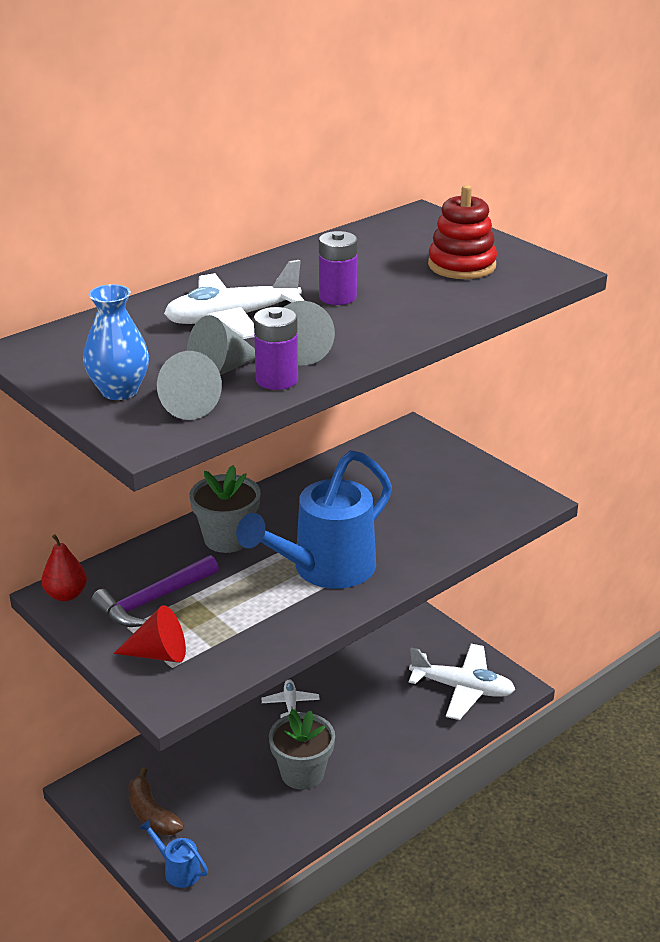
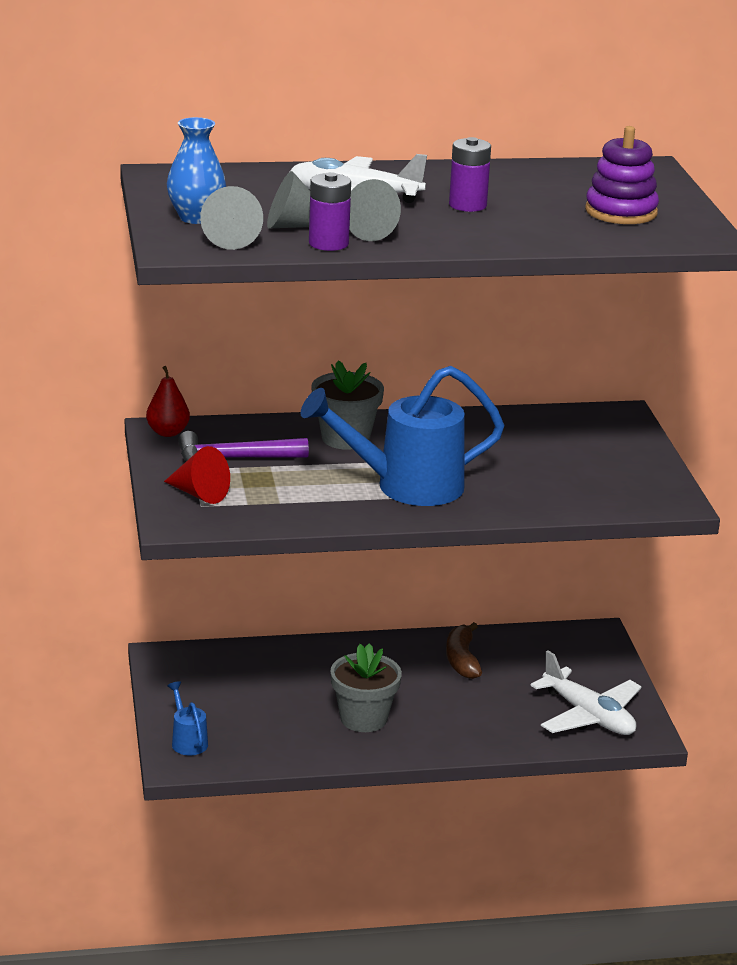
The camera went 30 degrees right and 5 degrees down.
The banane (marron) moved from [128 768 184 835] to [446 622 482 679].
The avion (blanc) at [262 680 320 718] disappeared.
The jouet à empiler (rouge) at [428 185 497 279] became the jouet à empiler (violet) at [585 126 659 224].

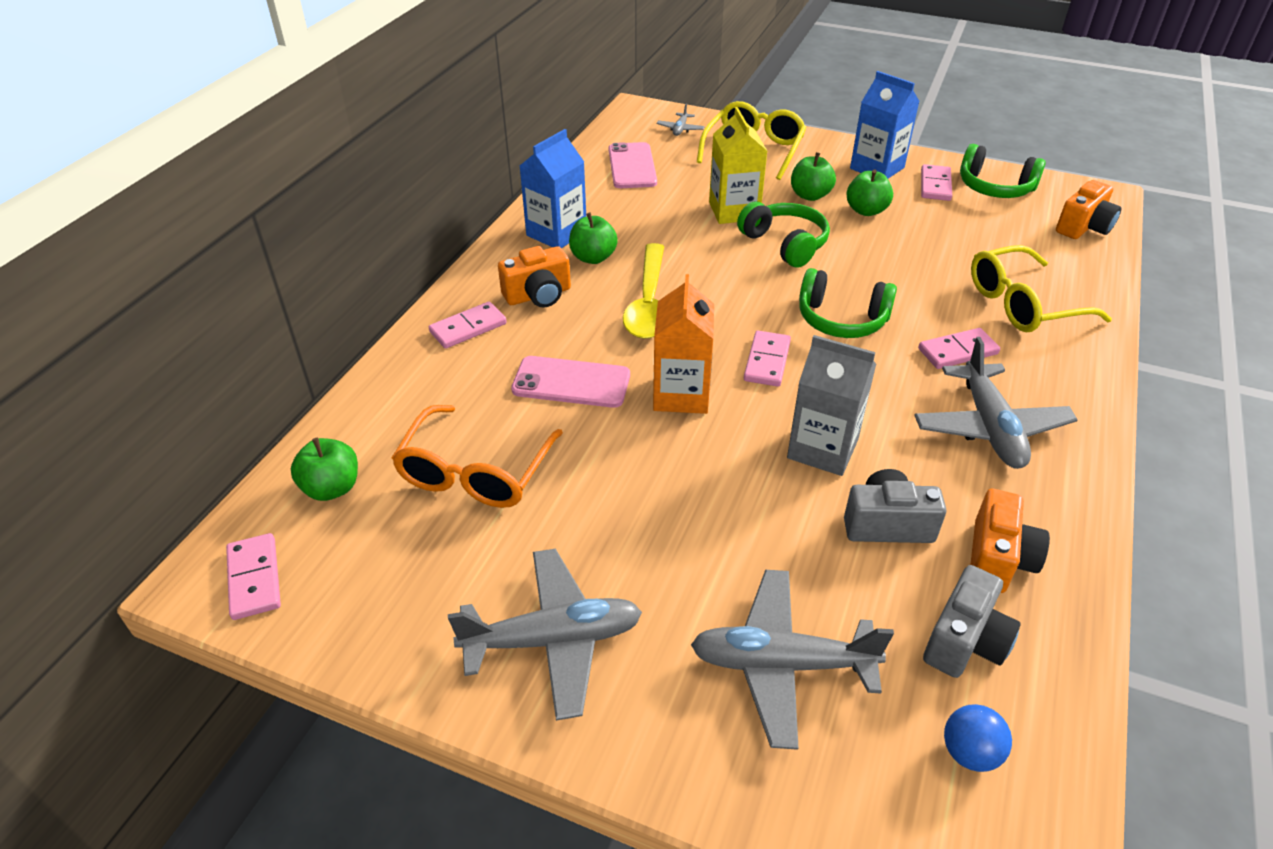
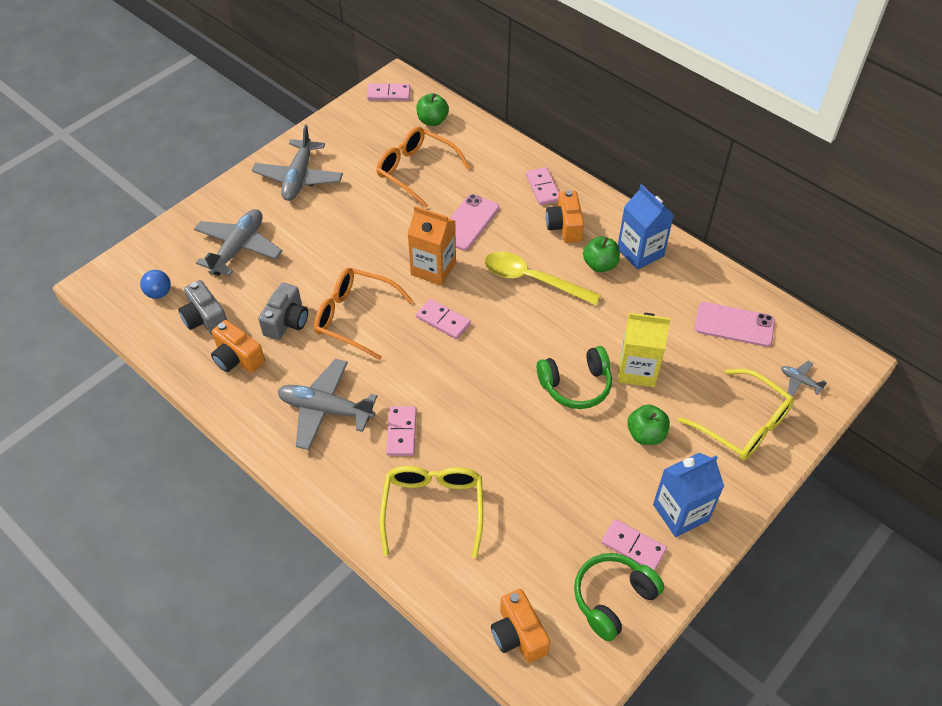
The camera went 110 degrees right and 10 degrees up.
The brique de lait (gris) at [787 335 876 476] was replaced by the lunettes (orange) at [314 268 413 360].
The casque audio (vert) at [799 268 897 338] disappeared.
The pomme (vert) at [846 169 893 216] disappeared.

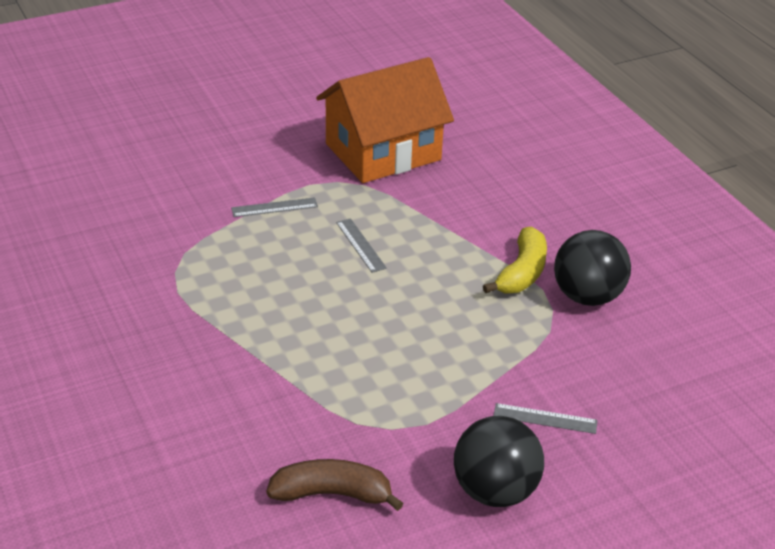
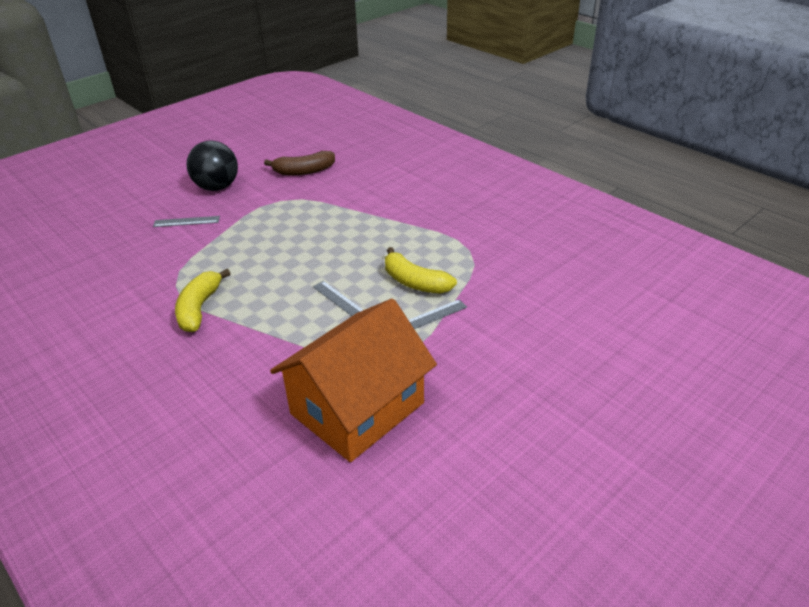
The camera went 165 degrees right and 0 degrees up.
The balle (noir) at [554 230 631 306] disappeared.
The banane (jaune) at [385 247 457 294] appeared.

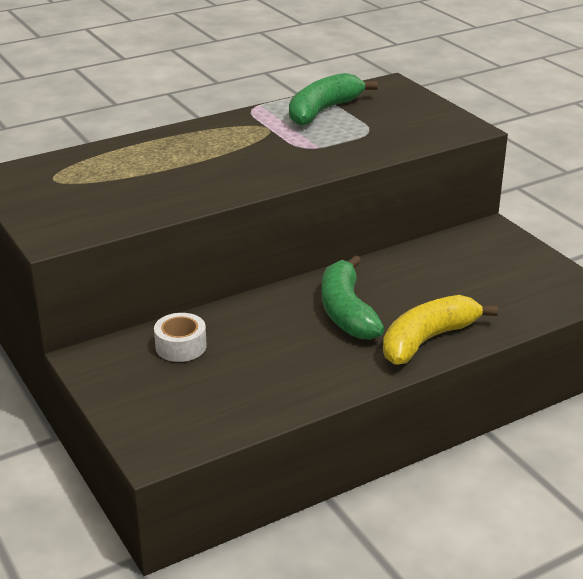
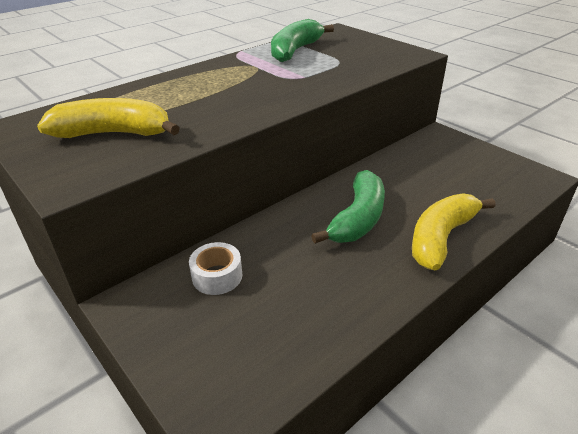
The camera went 10 degrees left and 5 degrees up.
The banane (vert) at [322 255 385 340] turned 135 degrees counterclockwise.
The banane (jaune) at [37 98 180 138] appeared.

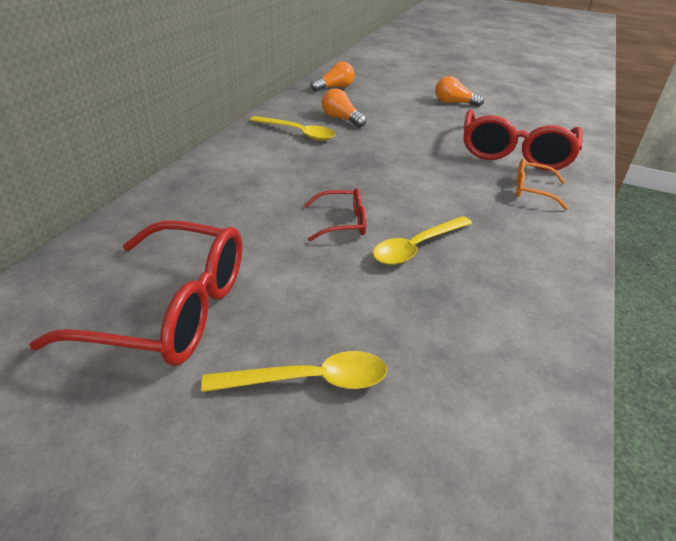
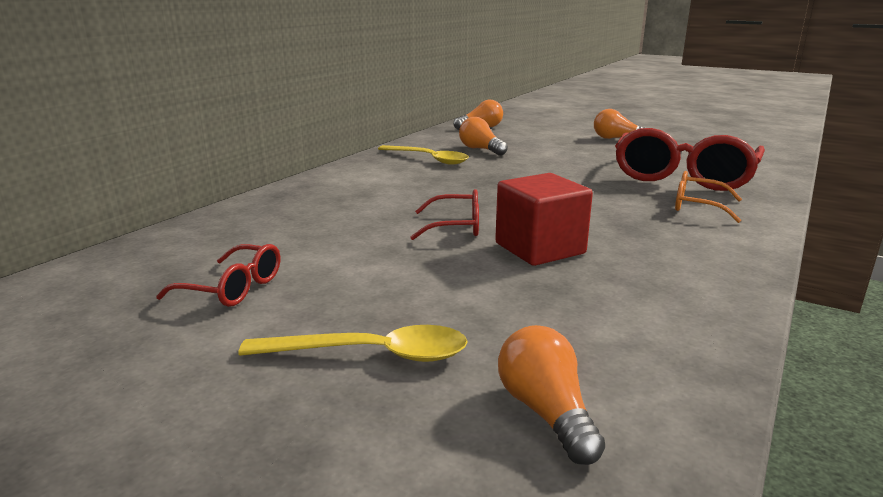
The camera went 10 degrees right and 15 degrees down.
The lunettes (rouge) at [29 220 242 366] changed to 0.49 times the size.
The cuillère (jaune) at [373 216 472 265] was replaced by the cube (rouge) at [495 173 593 266].
The ampoule (orange) at [498 325 605 465] appeared.

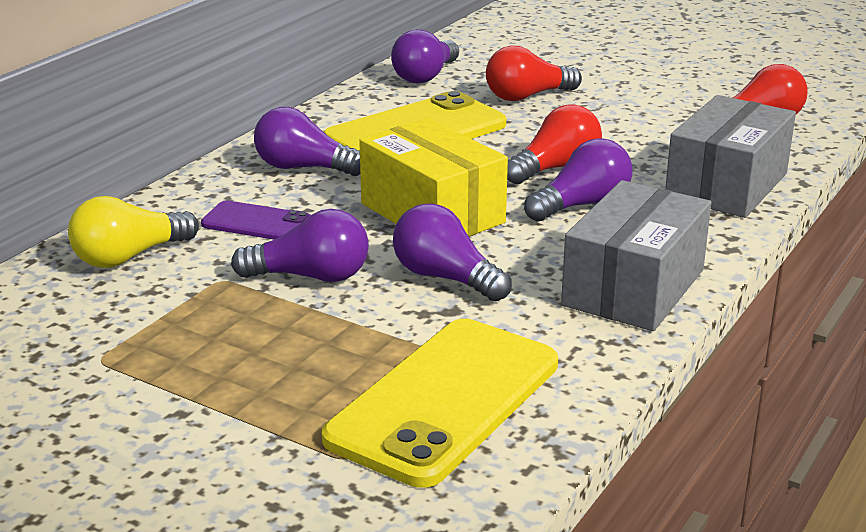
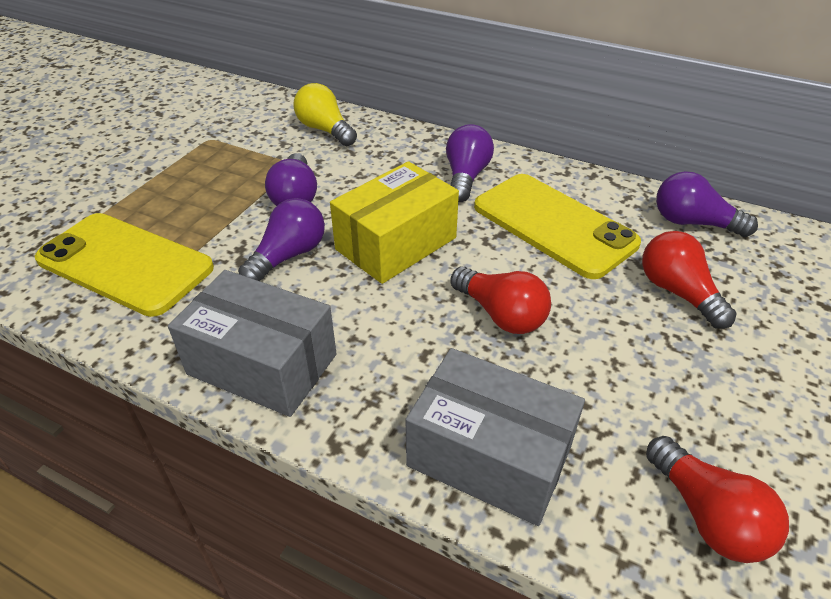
The camera went 85 degrees right and 15 degrees up.
The téléphone (violet) at [201 200 311 240] disappeared.
The ampoule (violet) at [524 138 632 222] disappeared.

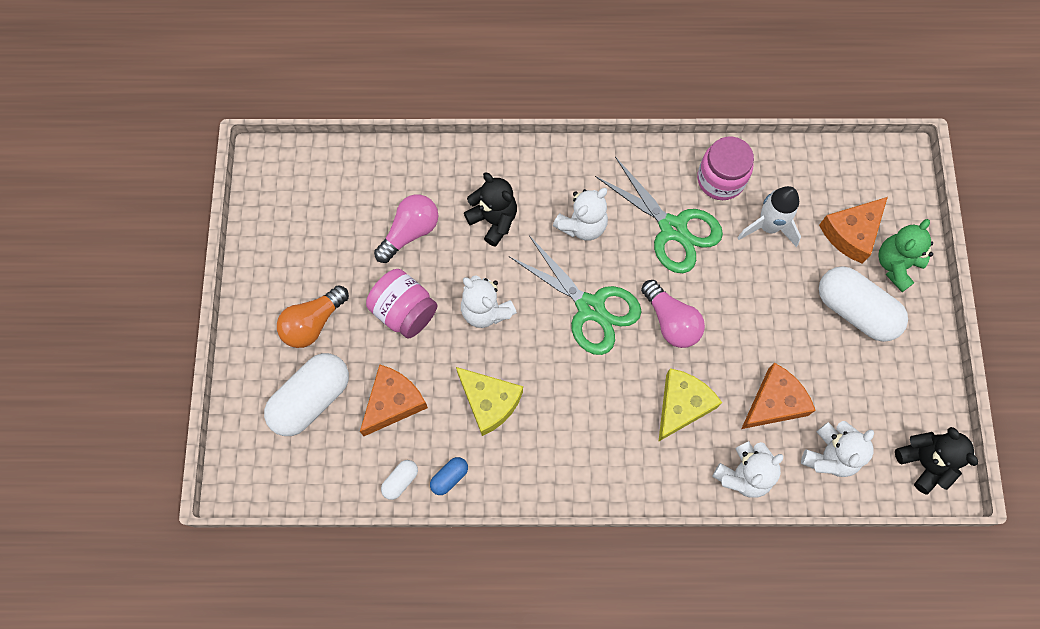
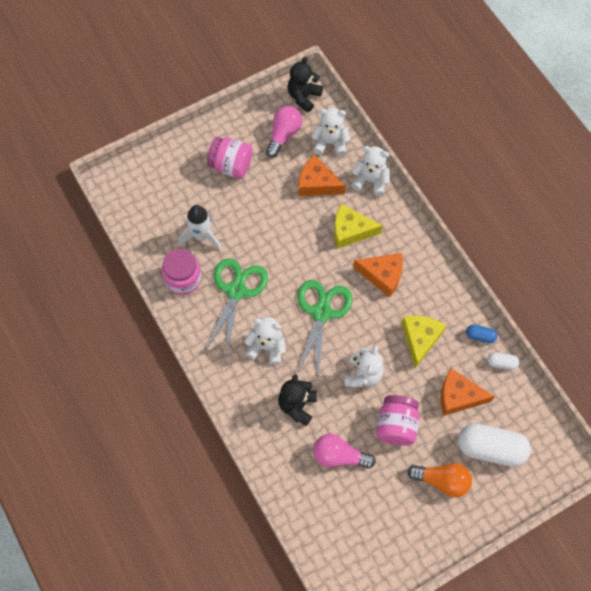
The camera went 120 degrees left and 5 degrees down.
The ampoule (rose) moved from [641 280 705 348] to [266 106 302 158].
The fromage (orange) moved from [819 197 888 264] to [353 253 403 297].
The gélule (blanc) at [819 266 908 342] was replaced by the bocal (rose) at [207 137 253 178].
The ours en peluche (vert) at [878 219 933 292] disappeared.

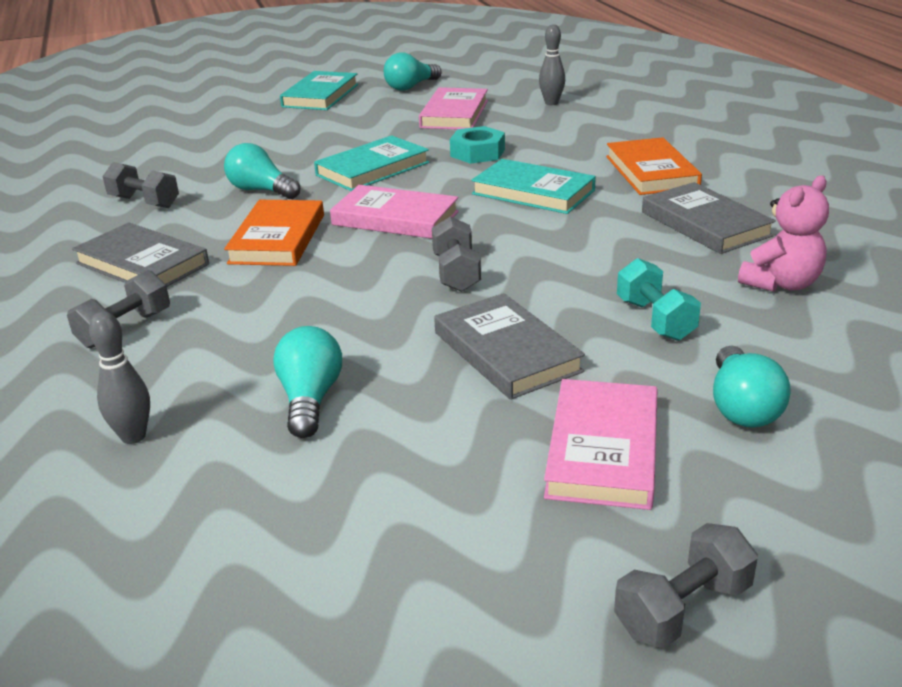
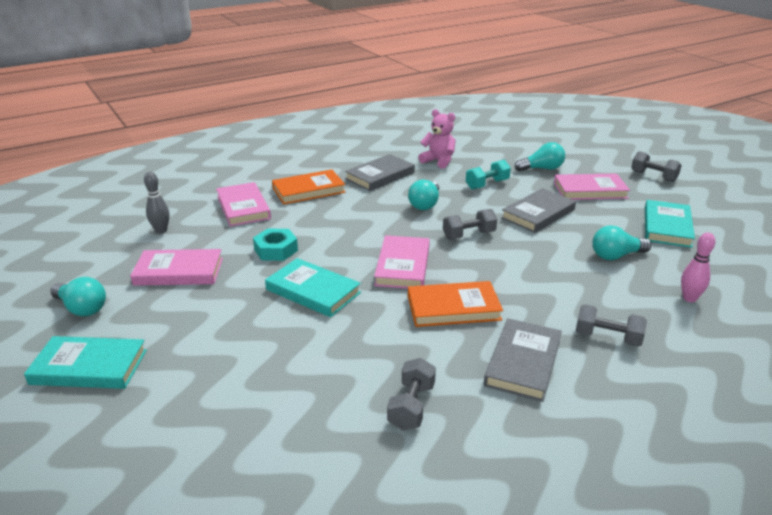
The camera went 105 degrees left and 0 degrees up.
The quille (gris) at [89 312 150 444] became the quille (rose) at [681 232 715 302].
The ampoule (turquoise) moved from [224 143 300 199] to [408 180 439 210].
The livre (turquoise) moved from [471 159 596 214] to [645 200 695 248].
The livre (rose) at [216 182 271 227] appeared.

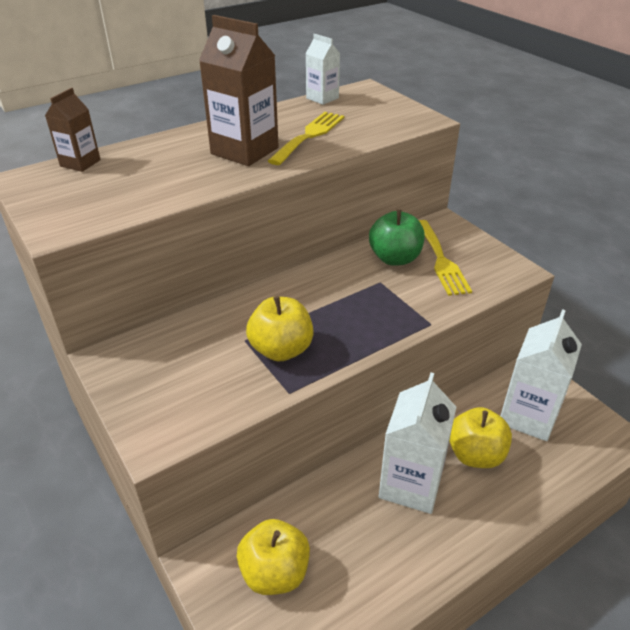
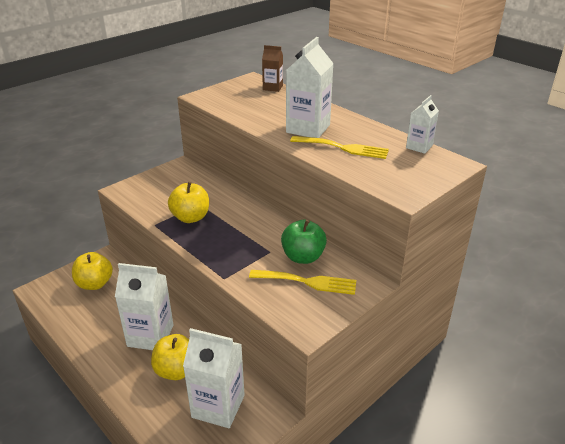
The camera went 80 degrees right and 5 degrees down.
The brique de lait (marron) at [199 15 279 166] became the brique de lait (blanc) at [286 37 334 138].
The fourchette (jaune) at [419 220 472 296] turned 150 degrees counterclockwise.

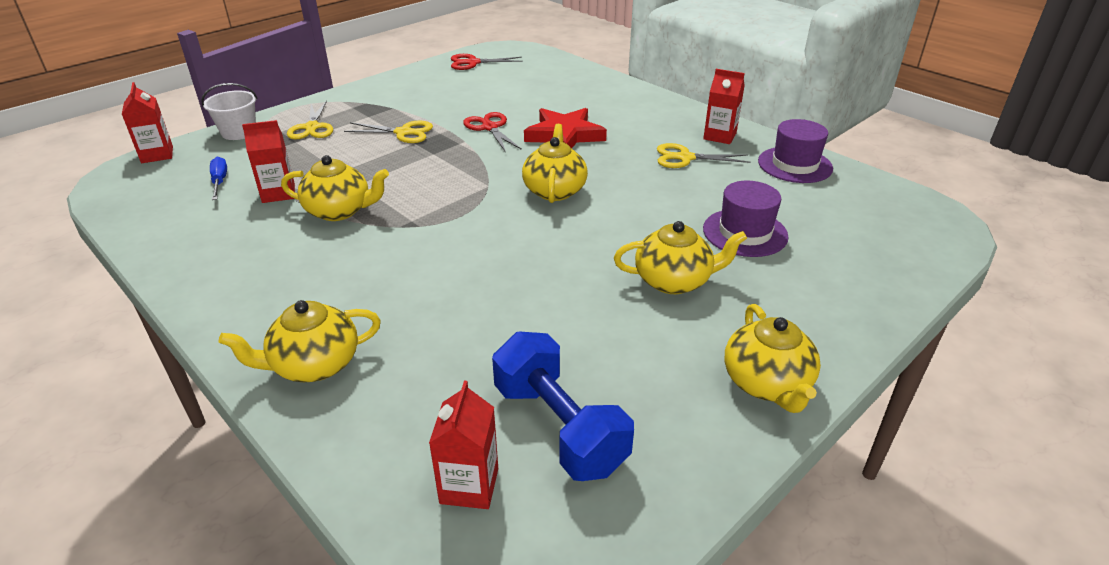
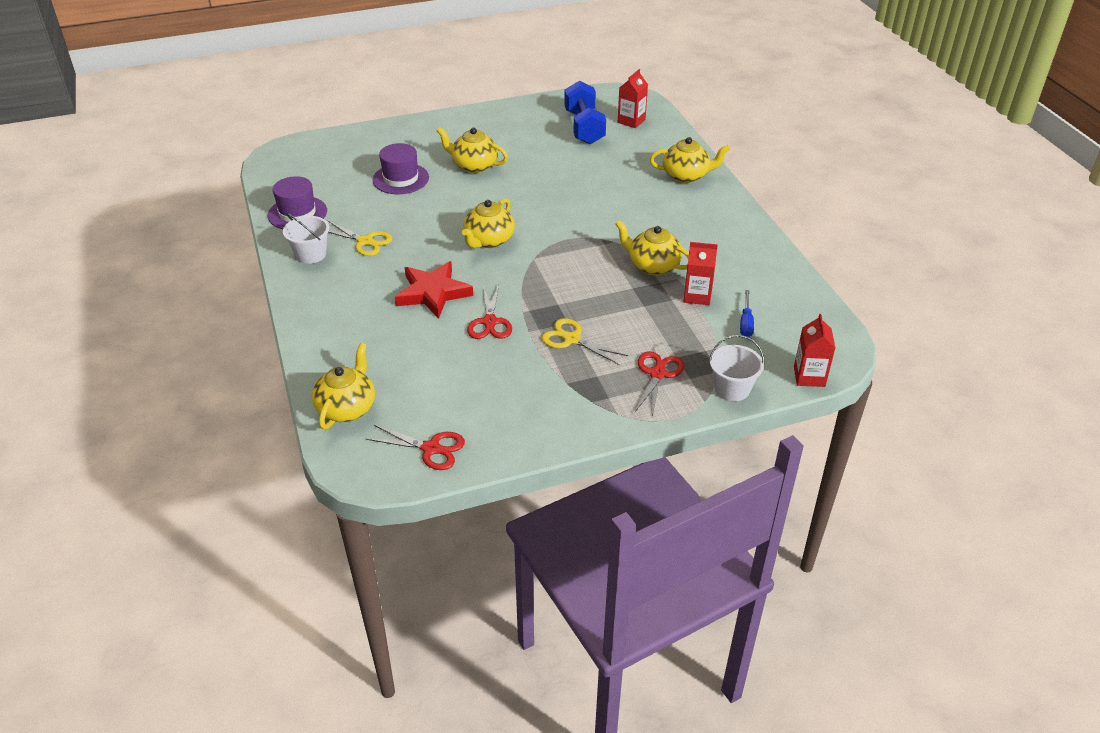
The camera went 155 degrees left and 5 degrees up.
The ciseaux (jaune) at [287 101 333 140] became the ciseaux (rouge) at [634 351 684 417].
The brique de lait (rouge) at [703 69 745 144] was replaced by the seau (blanc) at [283 213 329 264].
The théière (jaune) moved from [724 304 821 413] to [312 343 375 429].

